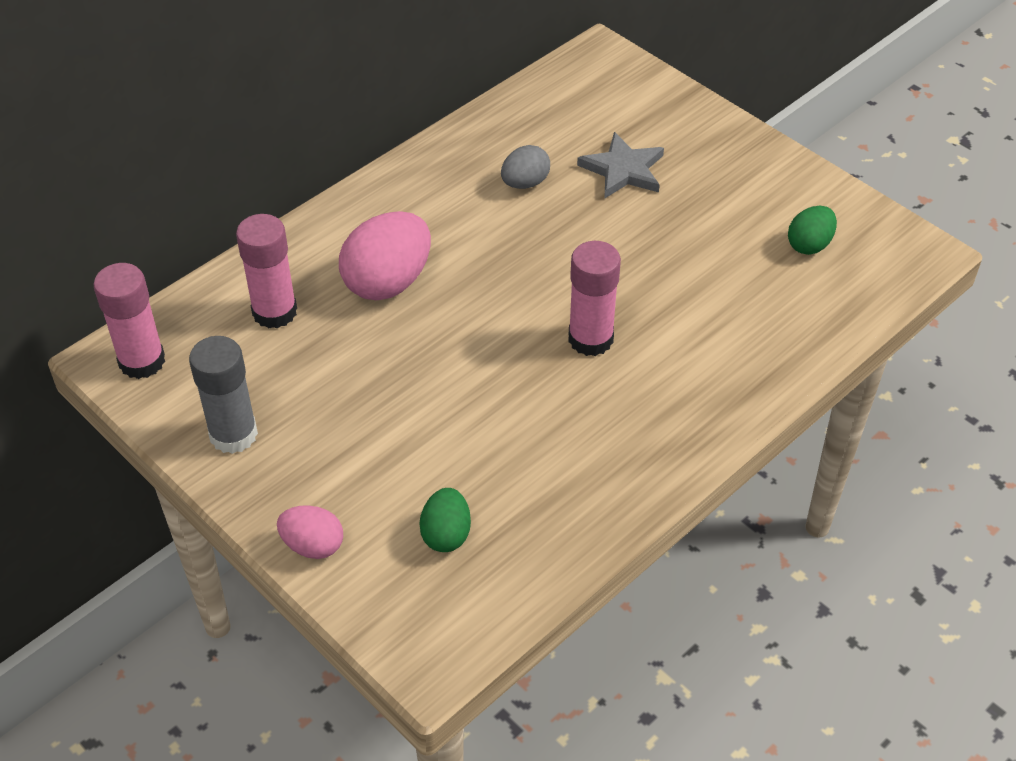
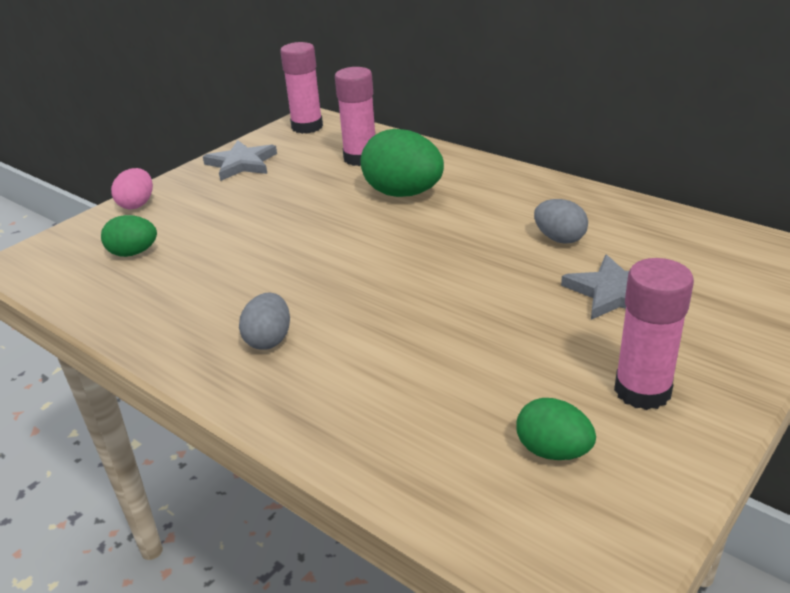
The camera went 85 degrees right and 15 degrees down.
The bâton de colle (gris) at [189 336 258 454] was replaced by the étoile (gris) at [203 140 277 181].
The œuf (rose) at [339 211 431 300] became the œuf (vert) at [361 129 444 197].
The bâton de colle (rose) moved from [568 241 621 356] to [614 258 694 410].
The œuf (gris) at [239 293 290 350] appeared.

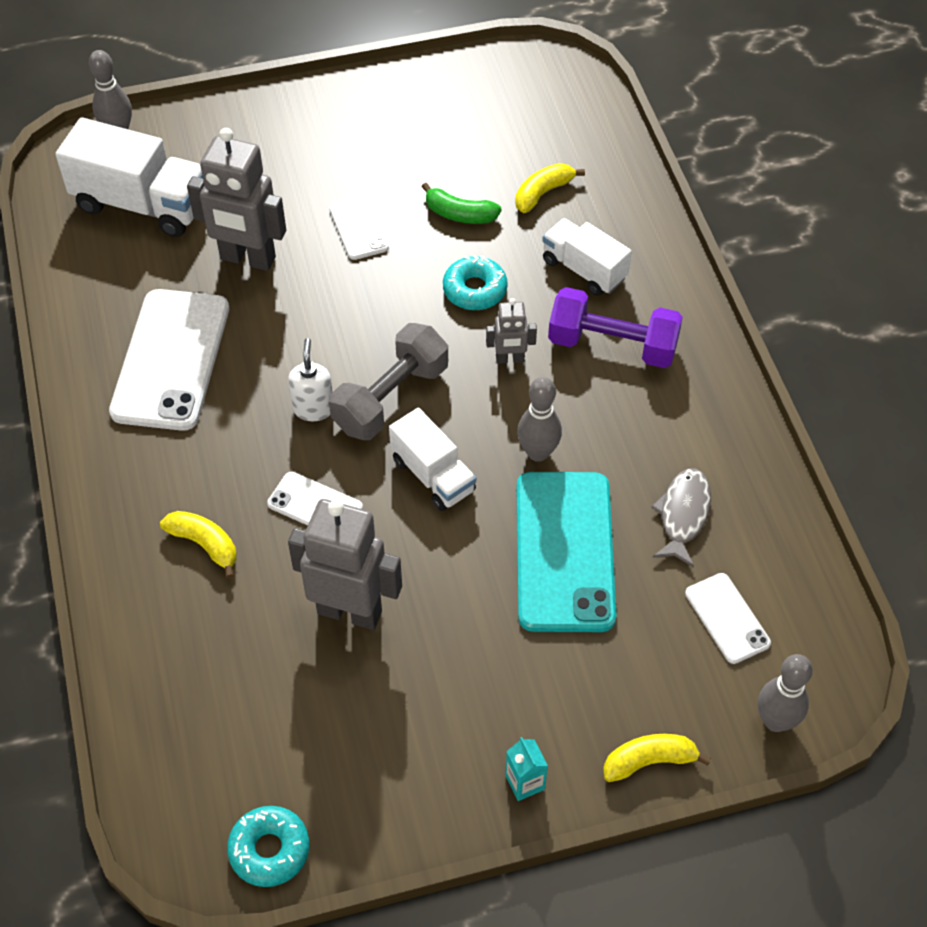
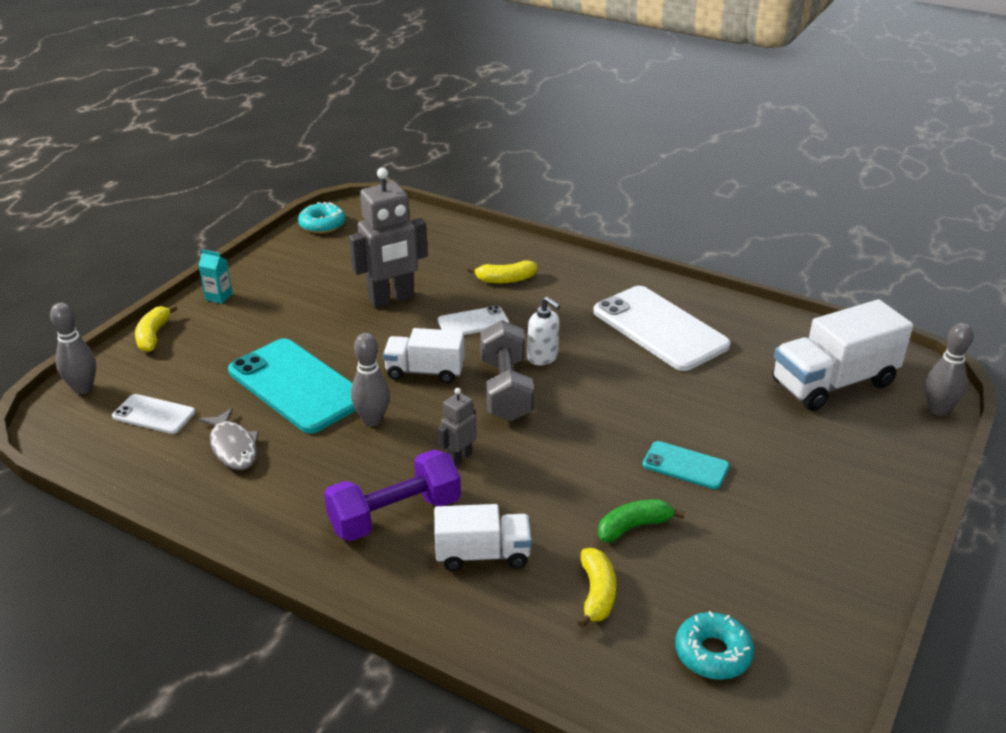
The camera went 135 degrees right and 20 degrees down.
The robot (gris) at [187 128 286 271] disappeared.
The téléphone (blanc) at [329 195 389 260] became the téléphone (turquoise) at [642 441 729 489].
The beignet (turquoise) moved from [443 256 508 310] to [675 611 754 680].
The banane (jaune) at [603 734 711 782] turned 150 degrees clockwise.

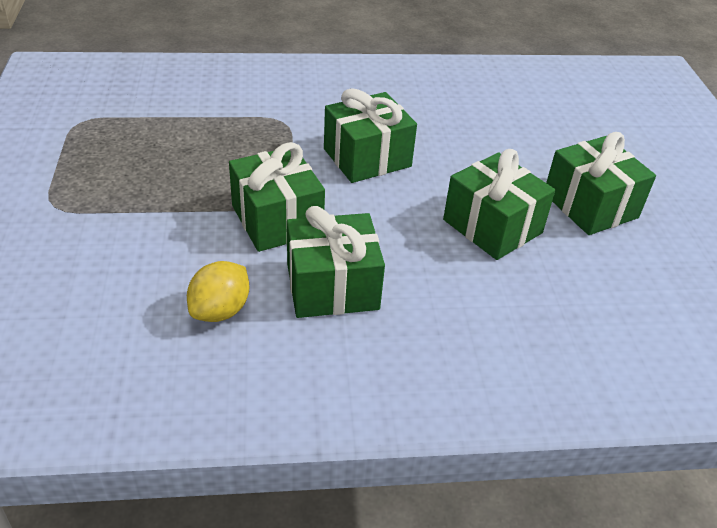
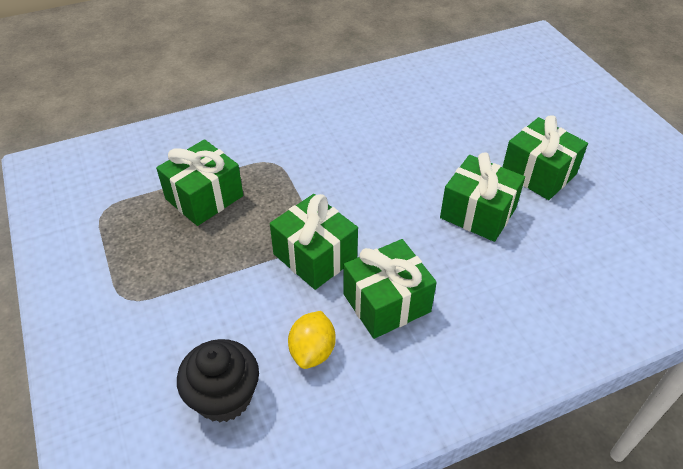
The camera went 15 degrees left and 5 degrees up.
The cadeau (vert) moved from [324 88 417 183] to [156 139 243 226].
The muffin (noir) at [177 339 259 423] appeared.

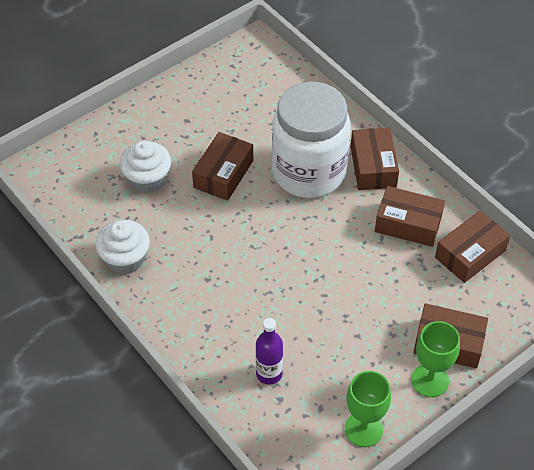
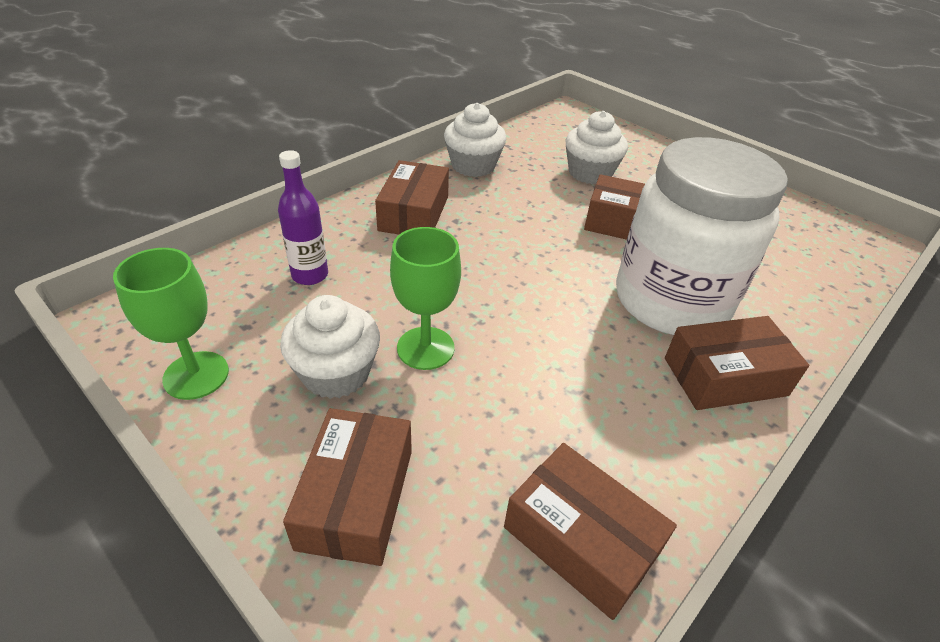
The camera went 80 degrees right and 10 degrees down.
The boîte (marron) moved from [375 186 445 247] to [375 160 449 234].
The verre à pied (vert) moved from [411 321 460 397] to [390 227 461 370].
The muffin (blanc) at [280 295 380 399] appeared.

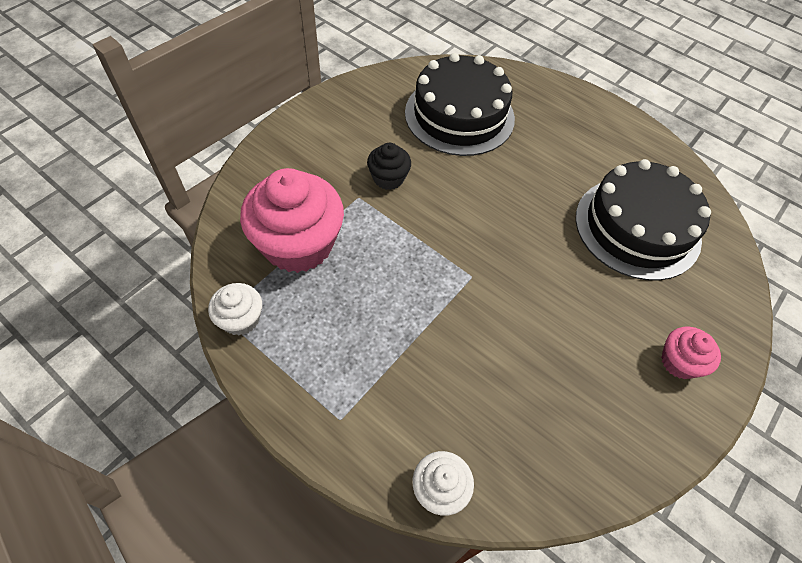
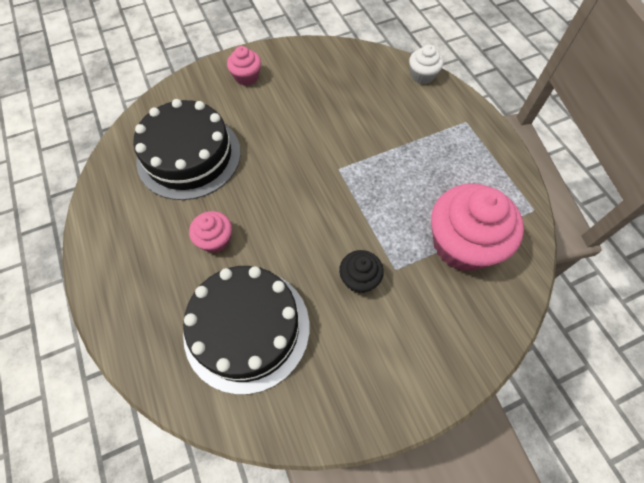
The camera went 150 degrees left and 5 degrees up.
The muffin (blanc) at [208 283 262 336] disappeared.
The muffin (rose) at [189 211 232 253] appeared.

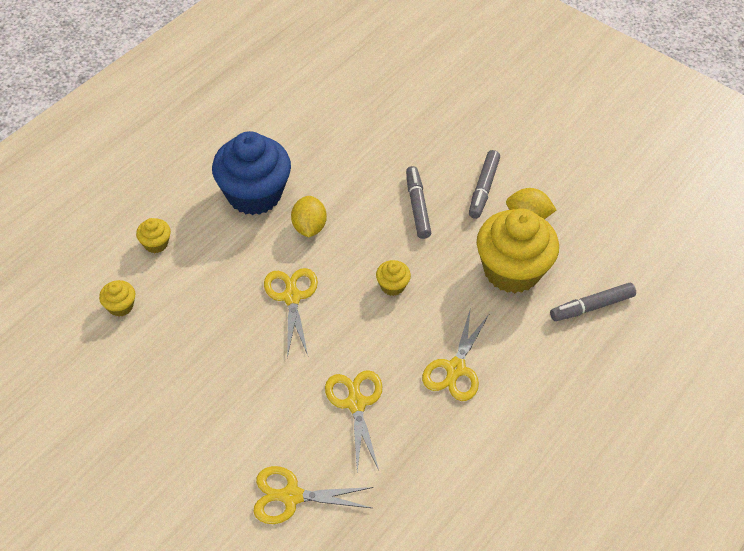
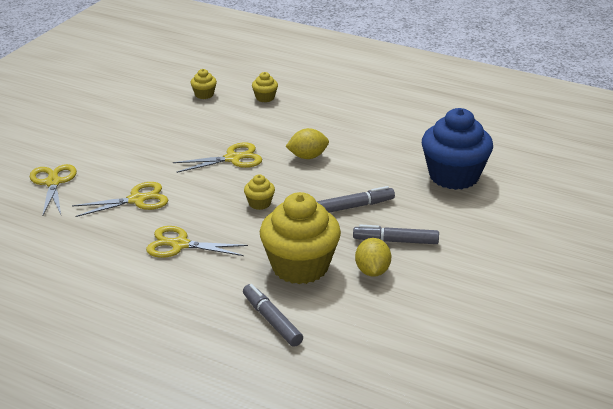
The camera went 80 degrees right and 20 degrees down.
The muffin (bleu) moved from [212 131 291 215] to [422 108 493 190].

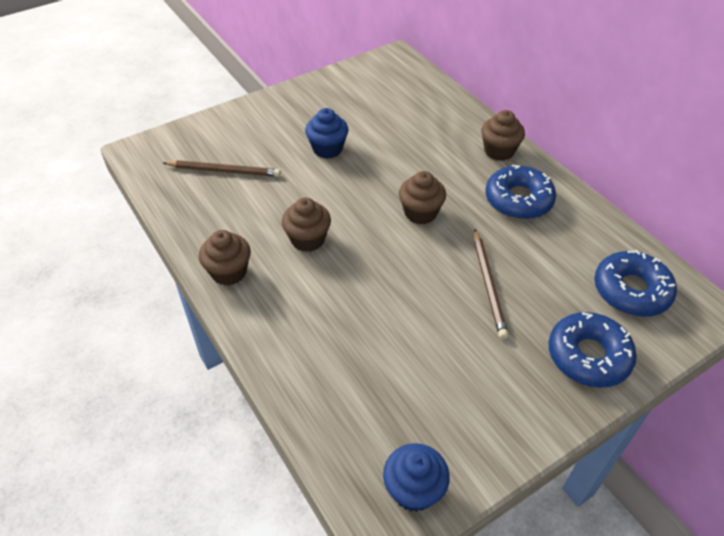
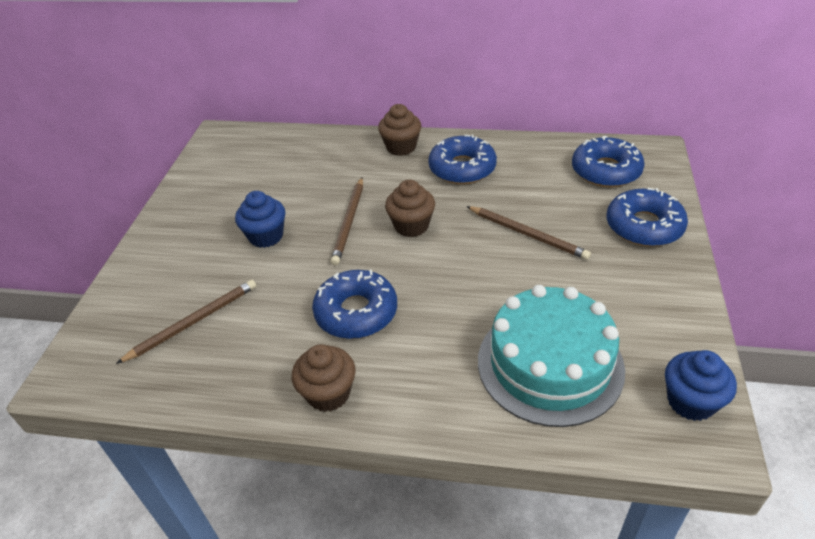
The camera went 45 degrees left and 5 degrees down.
The muffin (marron) at [282 198 331 252] was replaced by the beignet (bleu) at [312 270 397 339].
The crayon (marron) at [331 177 363 266] appeared.
The gâteau (turquoise) at [478 285 625 427] appeared.

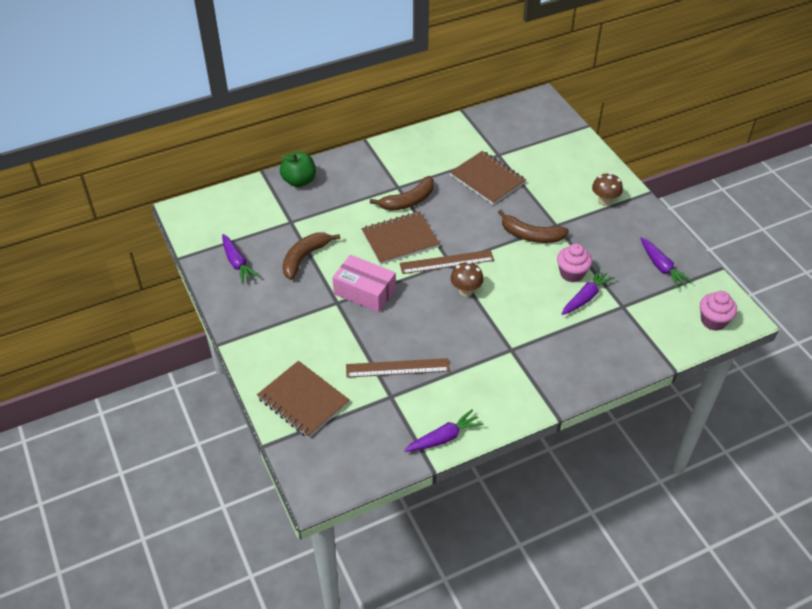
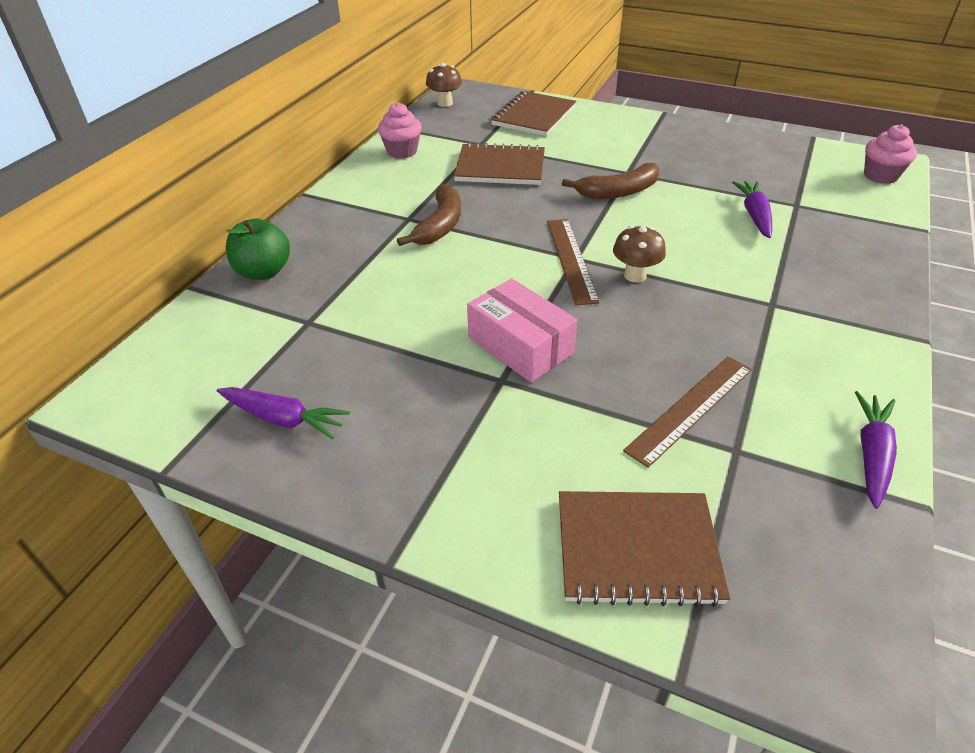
The camera went 40 degrees left and 5 degrees down.
The banane (marron) at [282 232 340 280] disappeared.
The boîte (rose) at [332 255 396 313] turned 60 degrees clockwise.
The carnet (marron) moved from [362 211 440 265] to [491 91 576 136].
The règle (marron) at [400 250 494 274] turned 45 degrees counterclockwise.
The muffin (rose) moved from [557 244 592 282] to [378 102 422 159].
The champignon (marron) moved from [592 173 623 206] to [426 63 462 107].
The carotte (violet) at [640 237 692 288] disappeared.

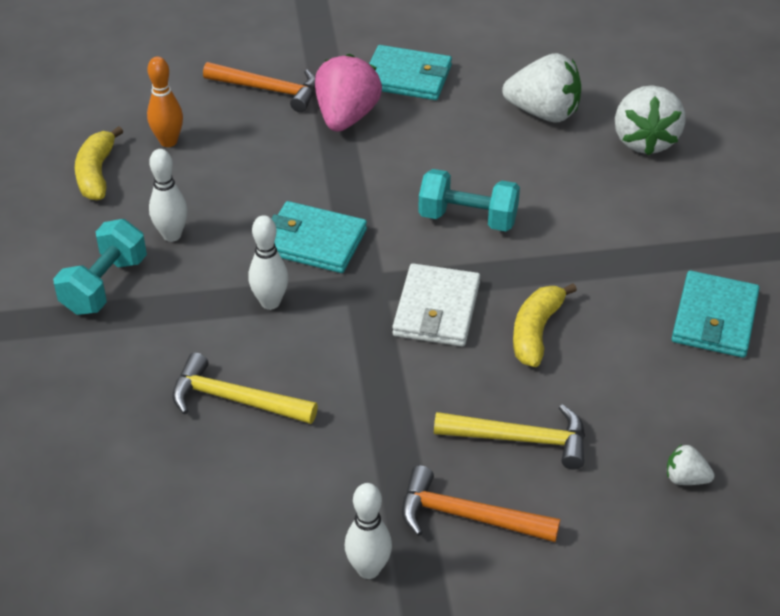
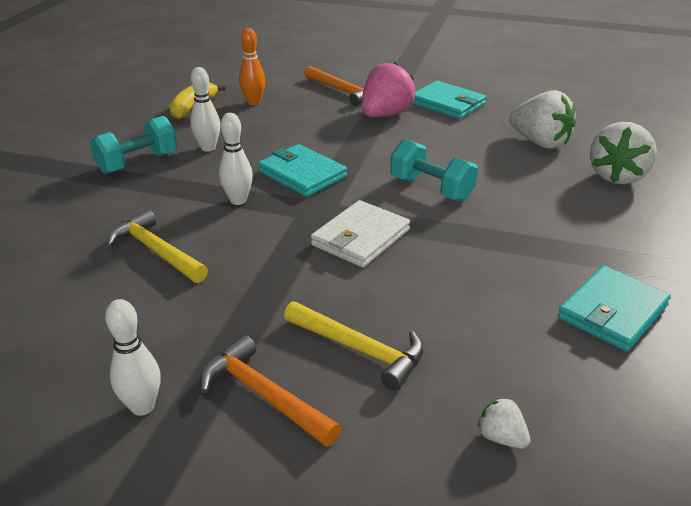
The camera went 25 degrees right and 10 degrees down.
The banane (jaune) at [513 283 577 367] disappeared.

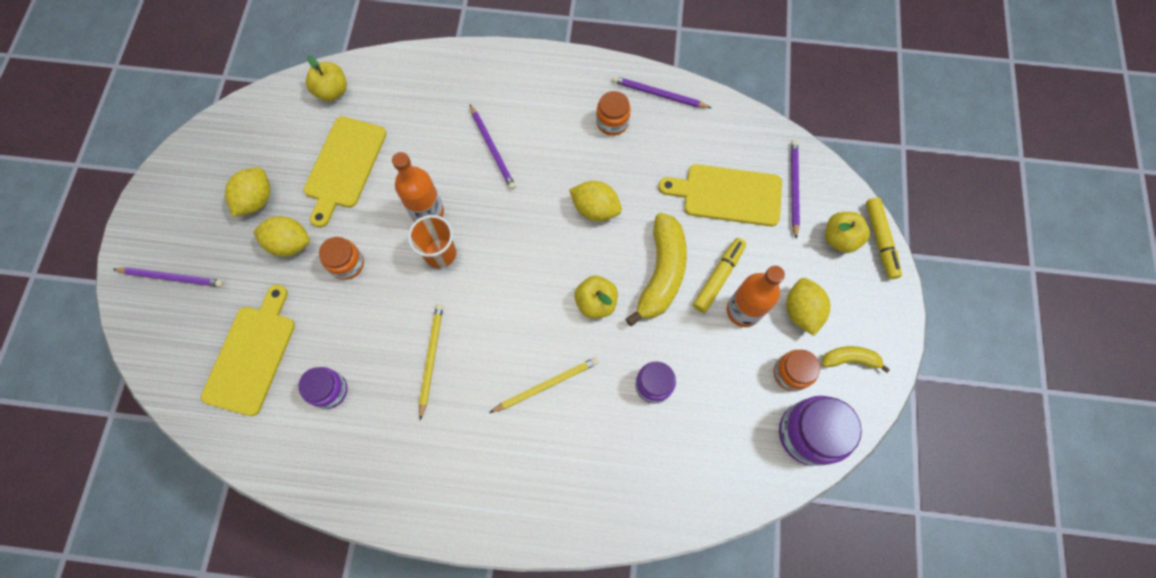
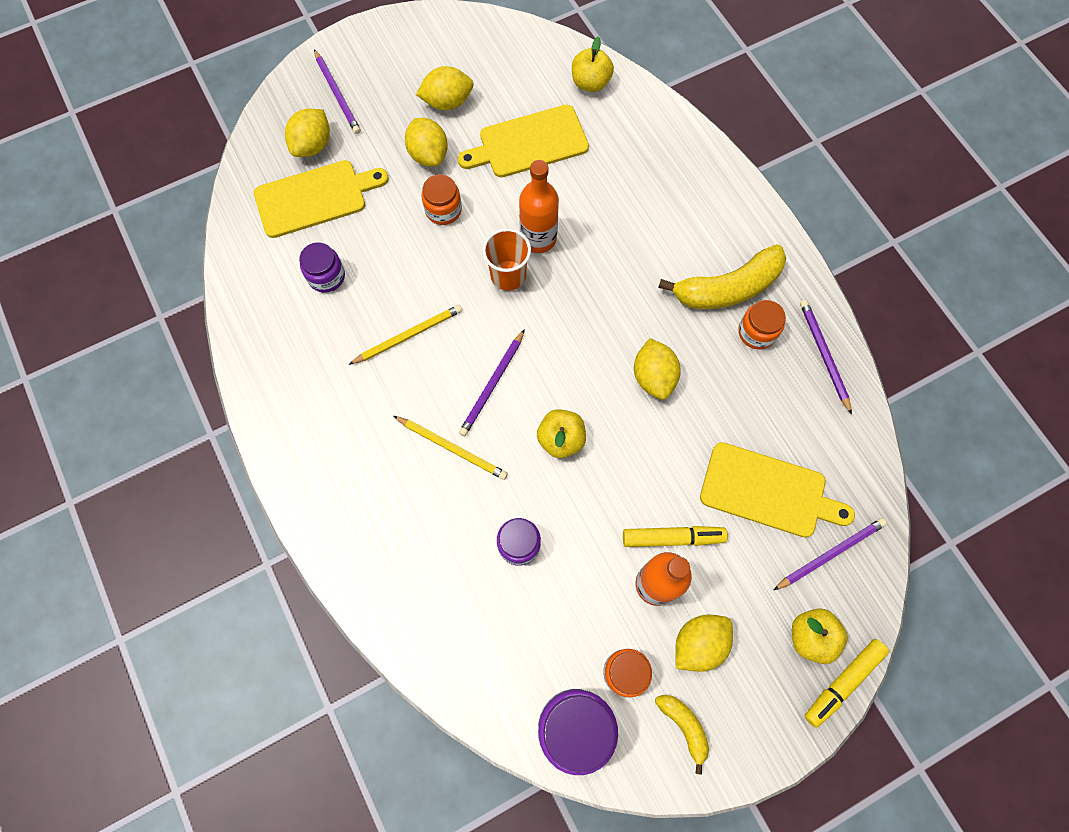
The camera went 55 degrees right and 0 degrees up.
The crayon (violet) moved from [470 105 516 190] to [459 329 525 436].
The banane (jaune) moved from [626 213 687 326] to [658 244 786 309].
The planche à découper (jaune) at [658 164 782 226] turned 135 degrees clockwise.
The citron (jaune) at [285 109 330 157] appeared.

